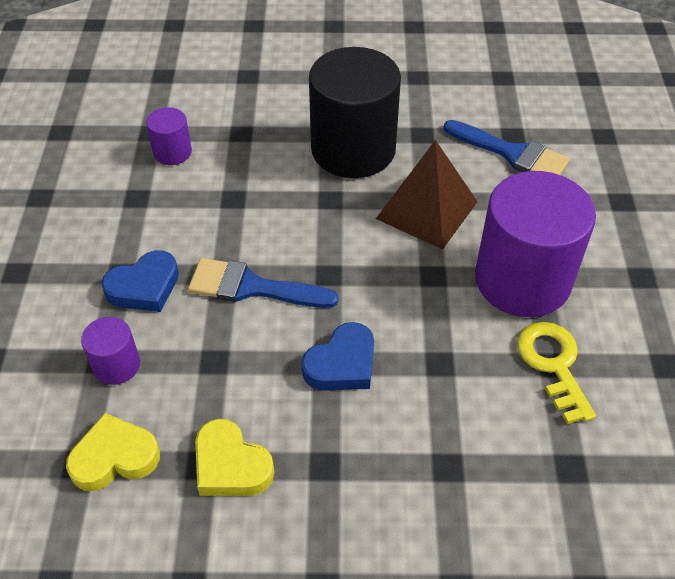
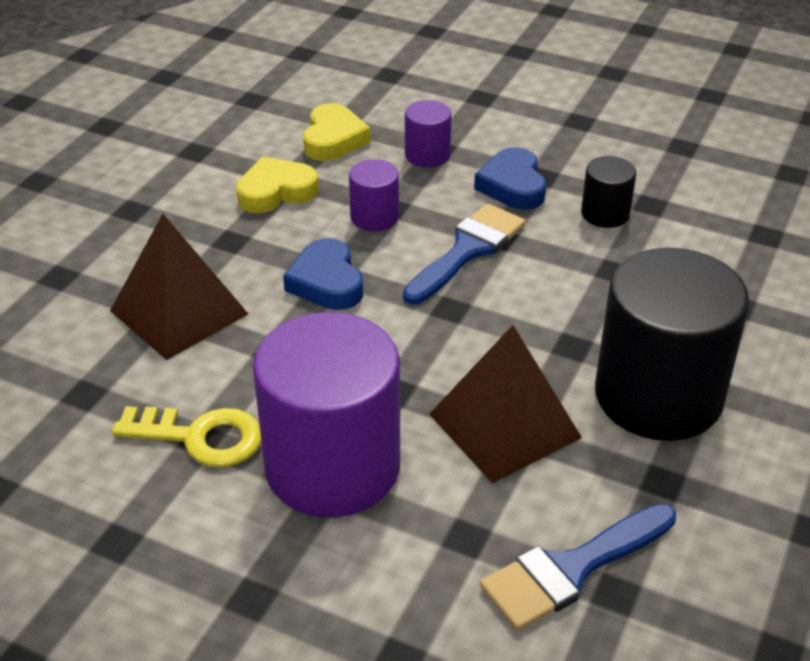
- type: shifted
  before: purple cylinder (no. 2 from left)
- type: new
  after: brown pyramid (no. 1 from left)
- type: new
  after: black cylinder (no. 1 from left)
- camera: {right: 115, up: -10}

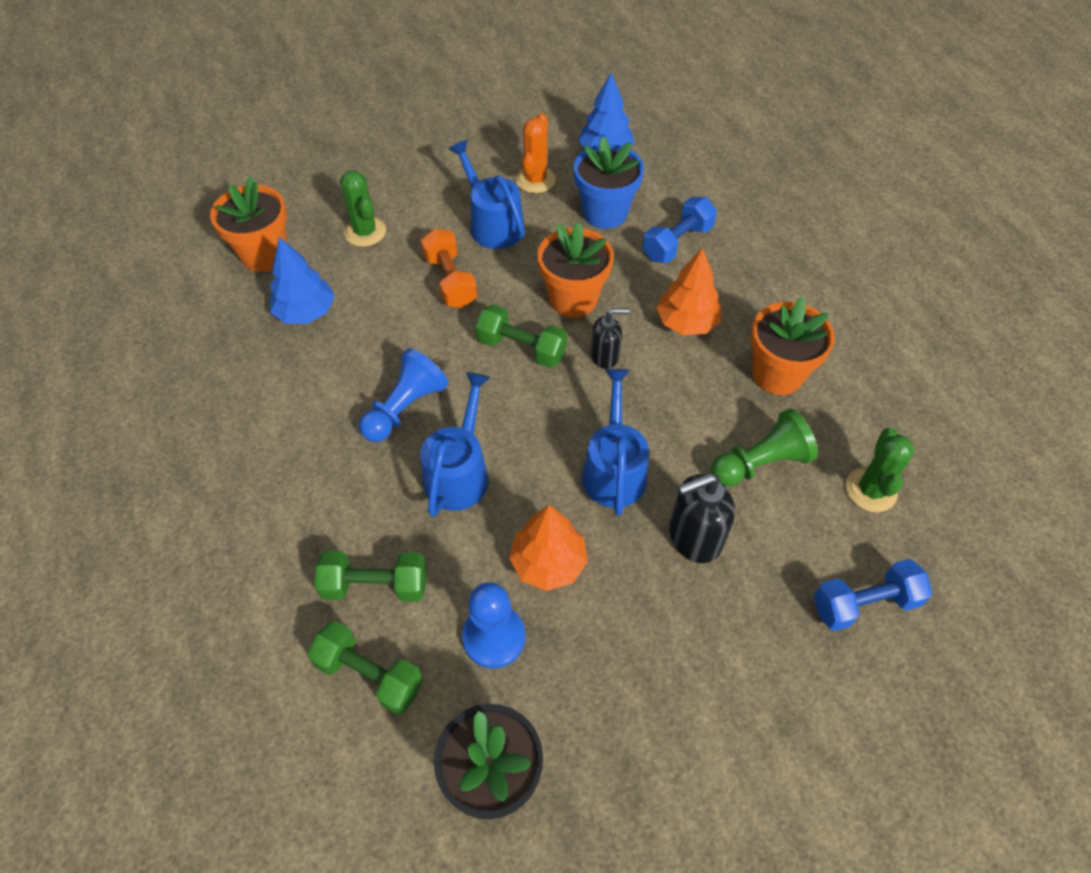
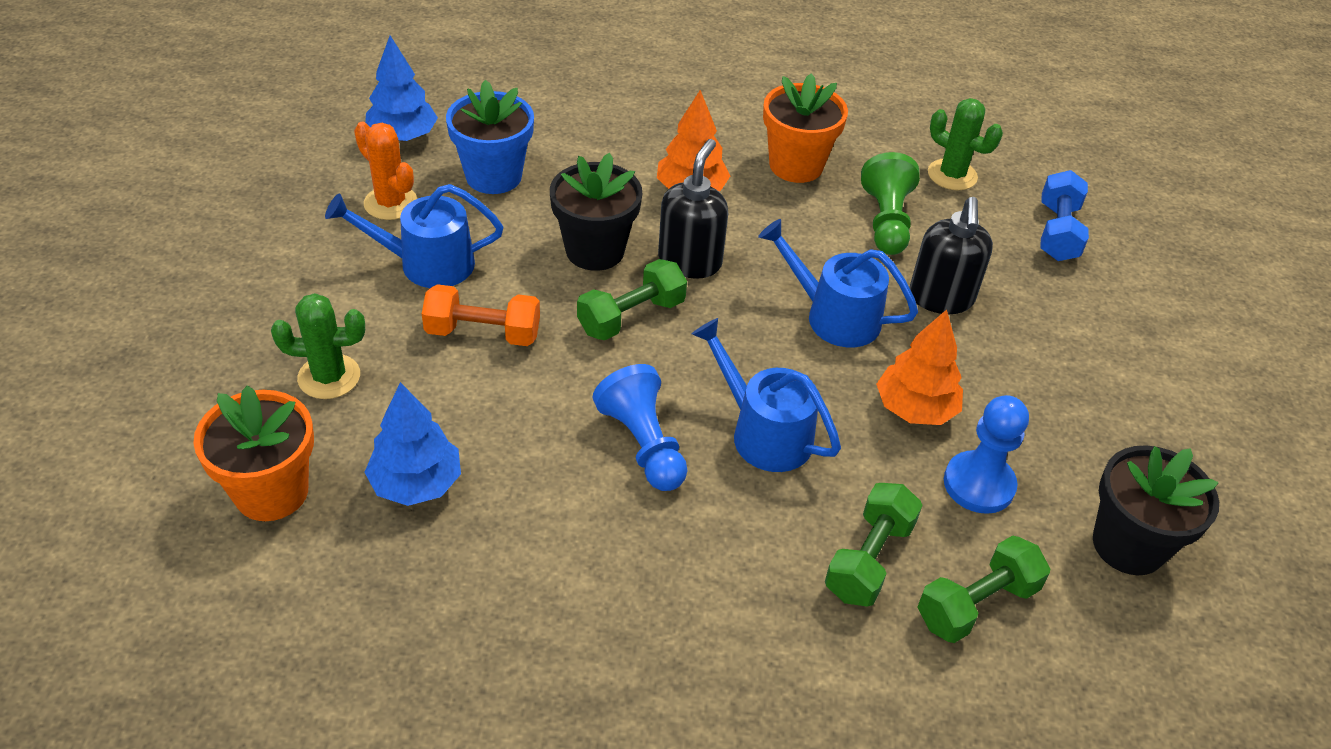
- type: repainted
  before: orange flower pot (no. 2 from left)
  after: black flower pot (no. 1 from left)
- type: scaled
  before: black soap dispenser (no. 1 from left)
  scale: 1.57
- type: gone
  before: blue dumbbell (no. 1 from left)
- camera: {right: -65, up: -10}

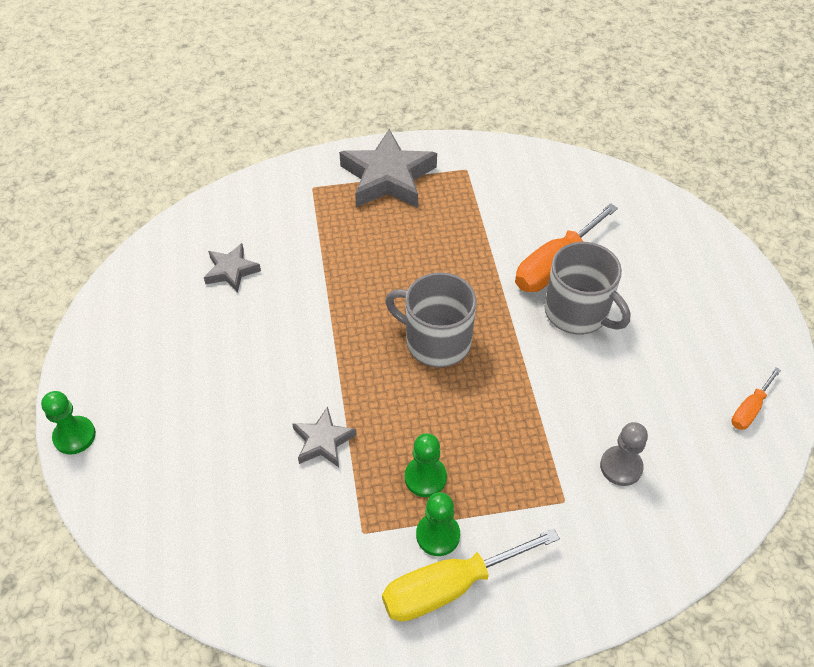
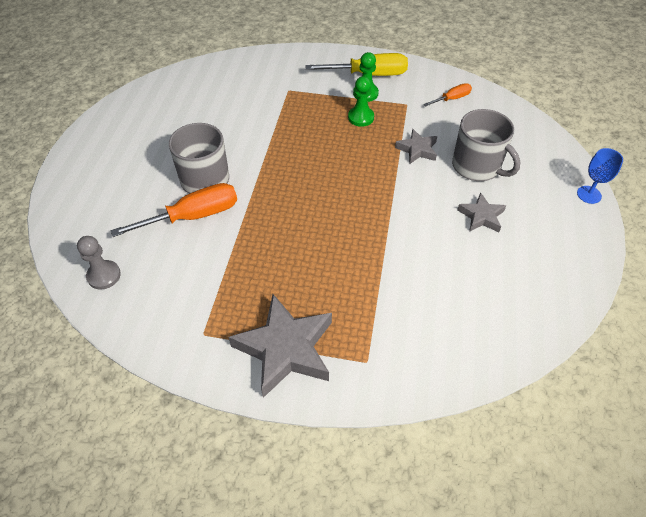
- type: swapped
  before: green pawn (no. 1 from left)
  after: blue goblet
- type: shifted
  before: grey star (no. 1 from left in the first image)
  after: grey star (no. 3 from left)
- type: shifted
  before: grey mug (no. 1 from left in the first image)
  after: grey mug (no. 2 from left)
- type: shifted
  before: grey pawn
- type: shifted
  before: orange screwdriver (no. 2 from left)
- camera: {right: -160, up: 0}

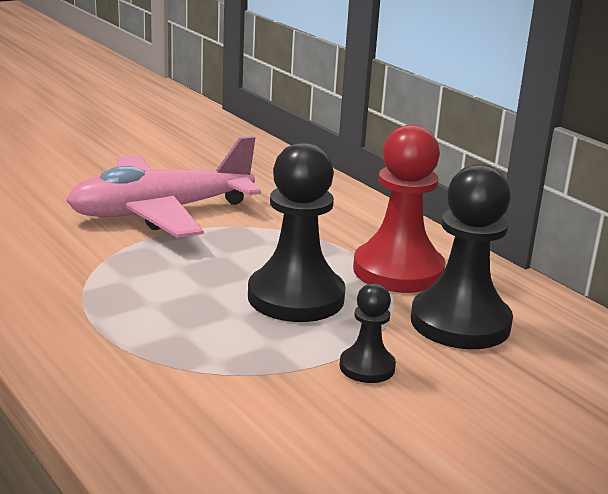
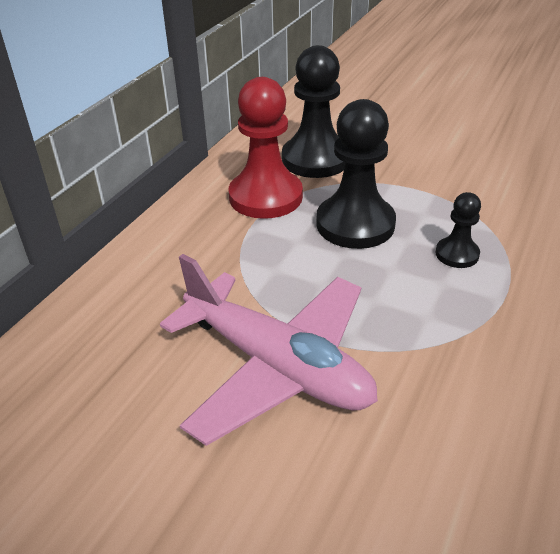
- type: shifted
  before: black pawn (no. 2 from left in the first image)
  after: black pawn (no. 3 from left)
- camera: {right: -115, up: 15}

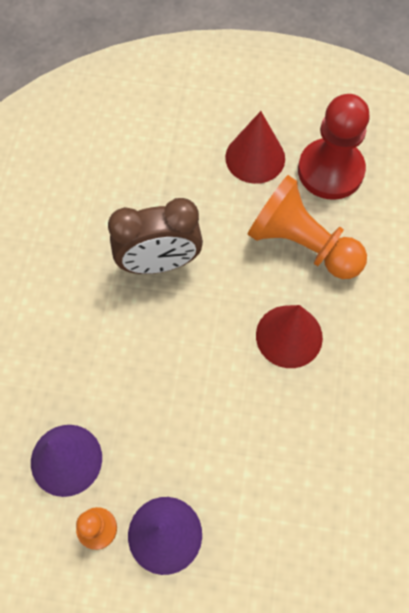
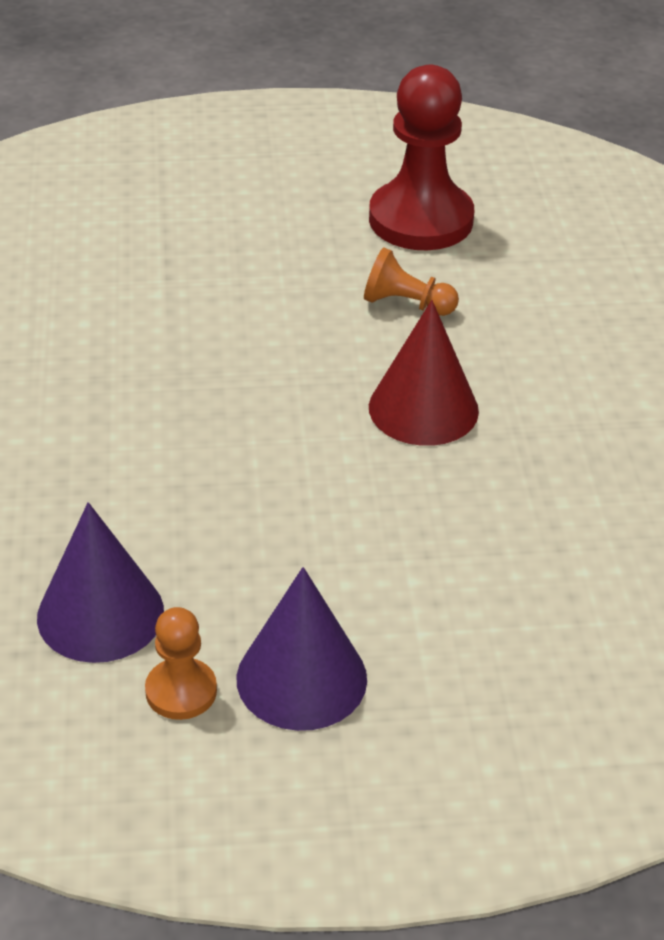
- type: gone
  before: brown clock
- type: gone
  before: red cone (no. 1 from left)
- type: scaled
  before: orange pawn (no. 2 from left)
  scale: 0.49
- camera: {right: -15, up: -25}

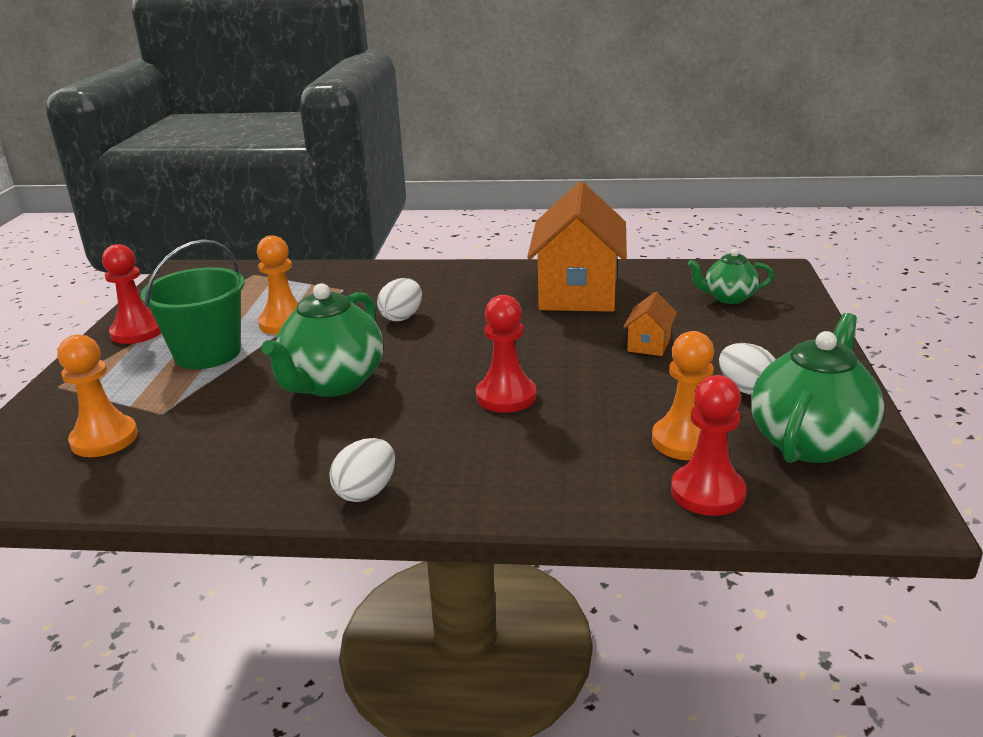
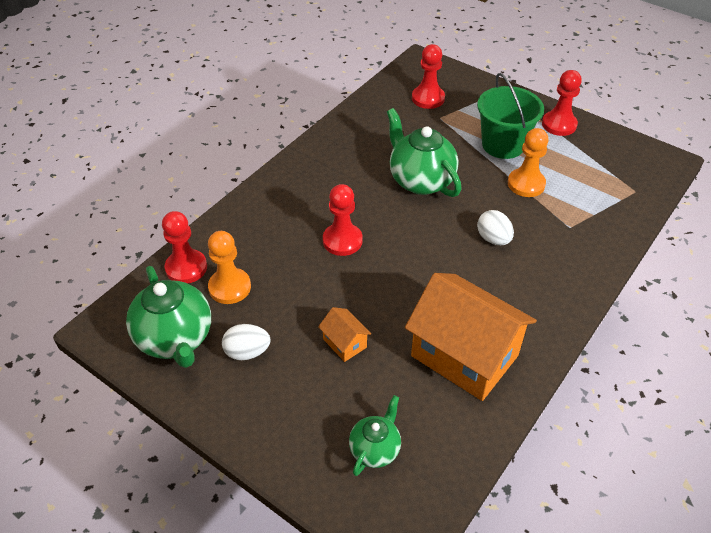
- type: repainted
  before: orange pawn (no. 1 from left)
  after: red pawn (no. 3 from left)
- type: gone
  before: white egg (no. 1 from left)
- camera: {right: 120, up: 20}

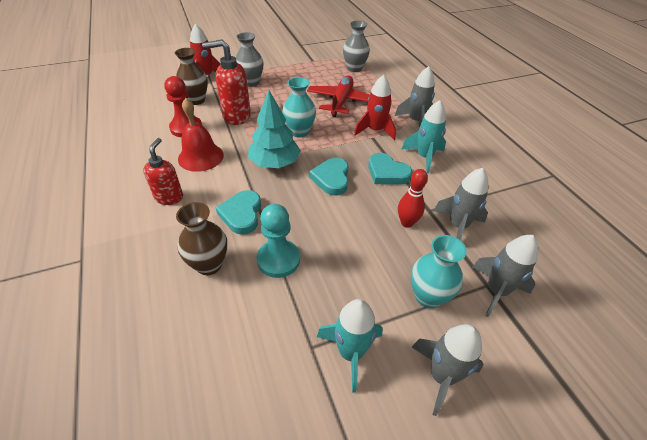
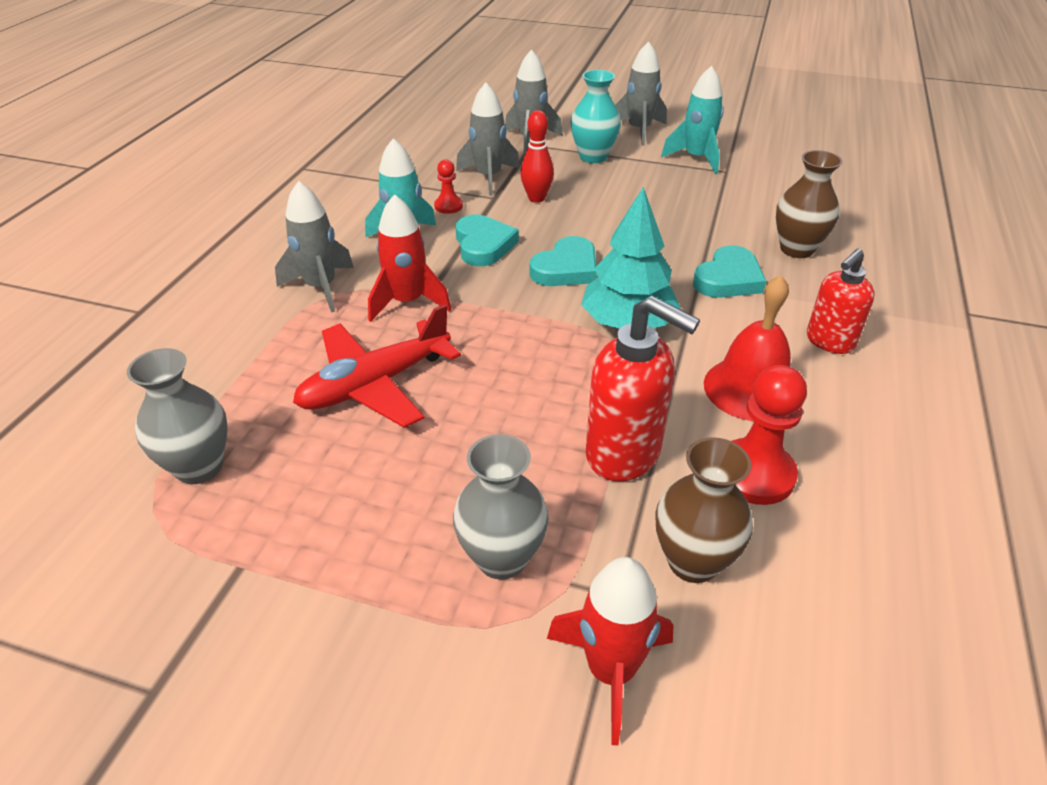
- type: gone
  before: turquoise pawn
- type: gone
  before: turquoise vase (no. 1 from left)
- type: new
  after: red pawn (no. 1 from left)
- camera: {right: -140, up: -5}

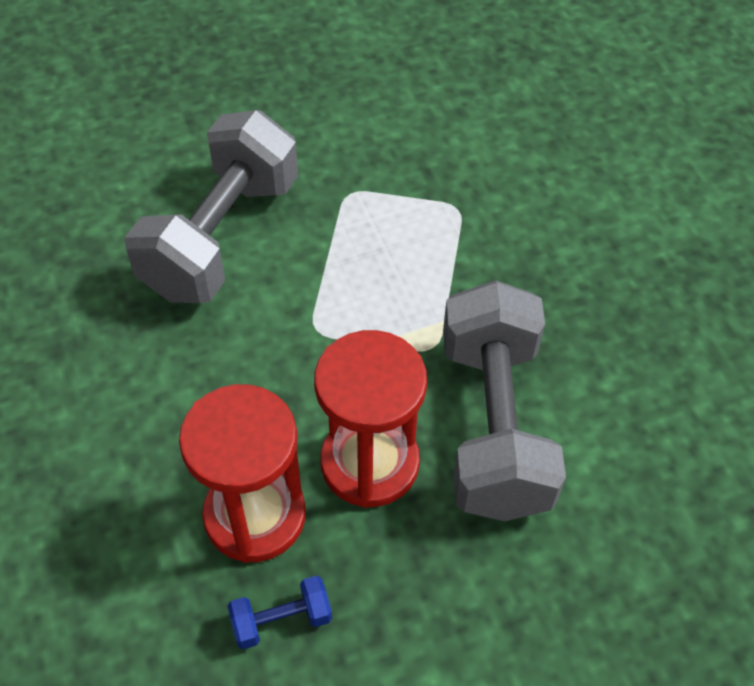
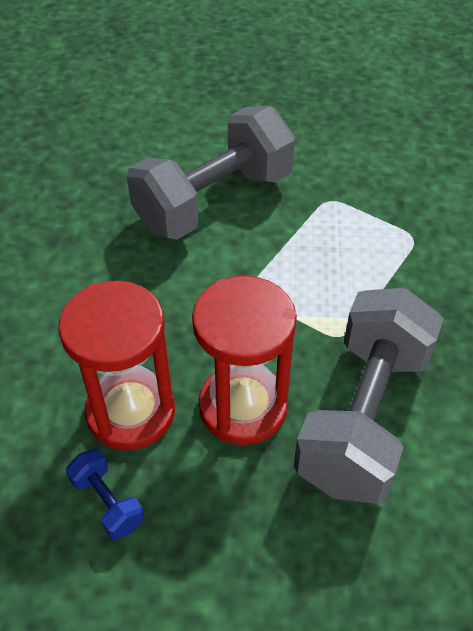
- type: rotated
  before: blue dumbbell
  turn: 45
- camera: {right: 25, up: -5}

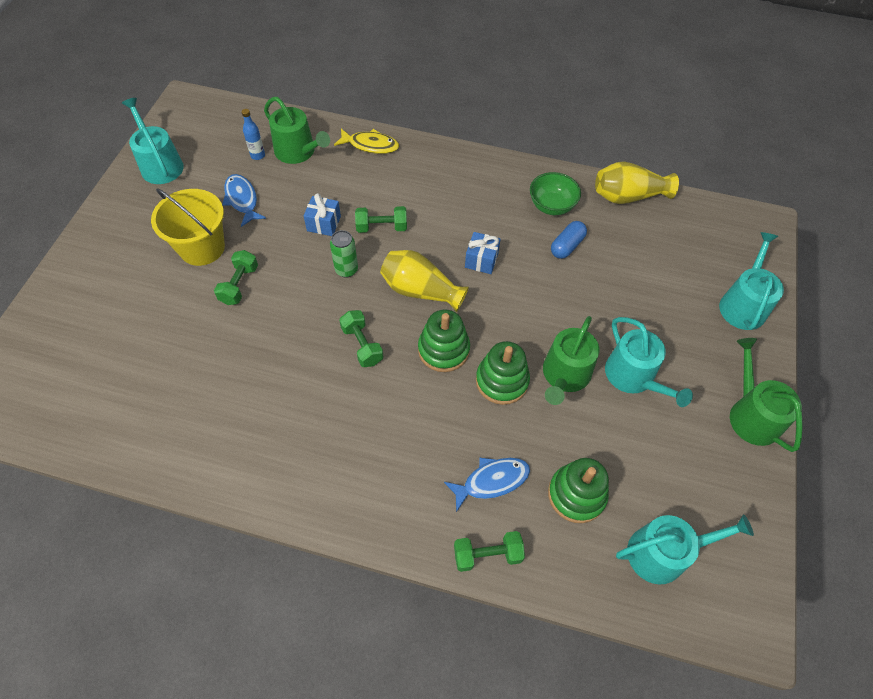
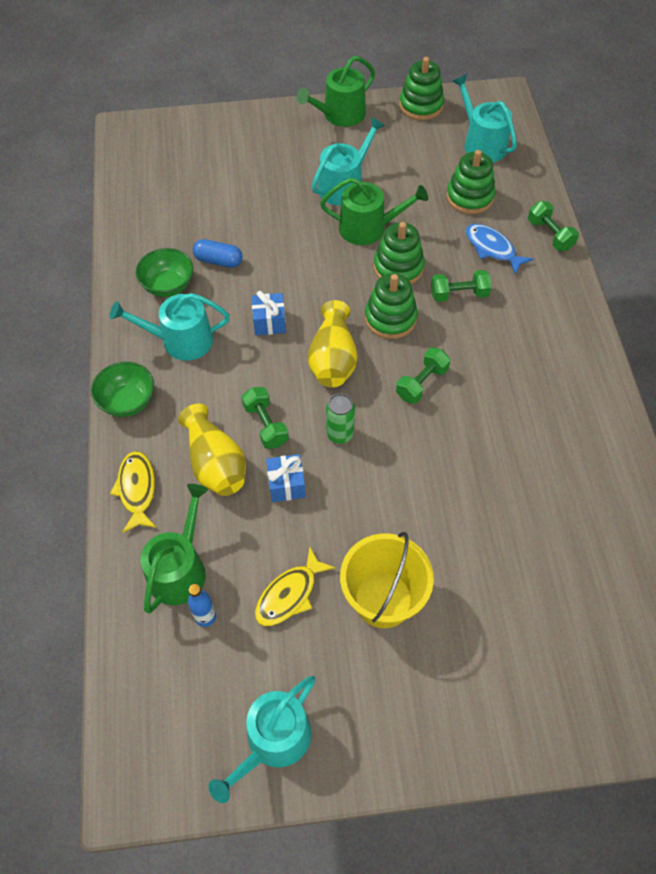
- type: shifted
  before: green dumbbell (no. 1 from left in the first image)
  after: green dumbbell (no. 3 from left)
- type: repainted
  before: blue fish (no. 1 from left)
  after: yellow fish (no. 2 from left)
- type: shifted
  before: yellow vase (no. 2 from left in the first image)
  after: yellow vase (no. 1 from left)
- type: shifted
  before: turquoise watering can (no. 4 from left in the first image)
  after: turquoise watering can (no. 1 from left)
- type: new
  after: green bowl (no. 1 from left)
- type: new
  after: green stacking toy (no. 3 from left)
- camera: {right: -110, up: 0}

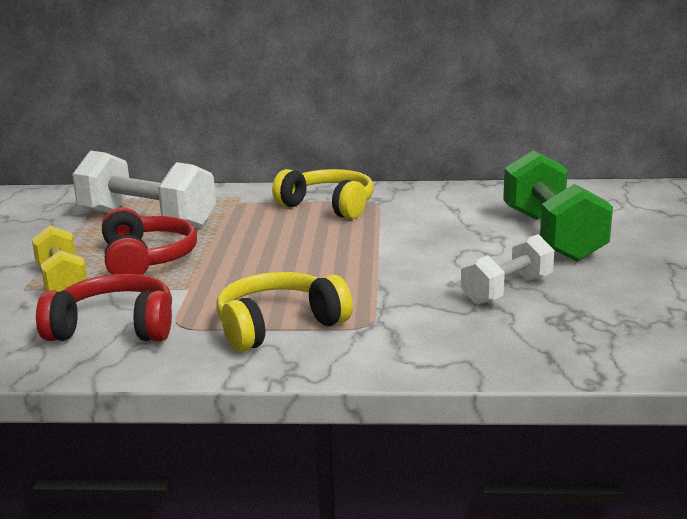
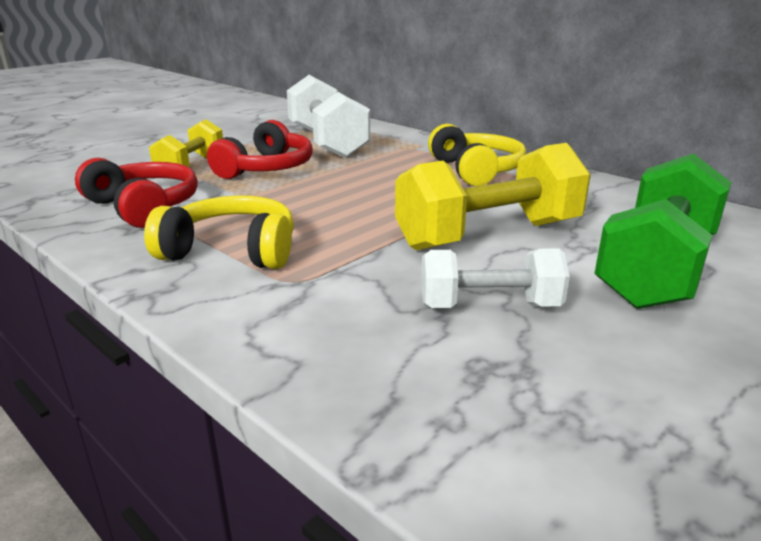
- type: new
  after: yellow dumbbell (no. 2 from left)
- camera: {right: 40, up: 5}

